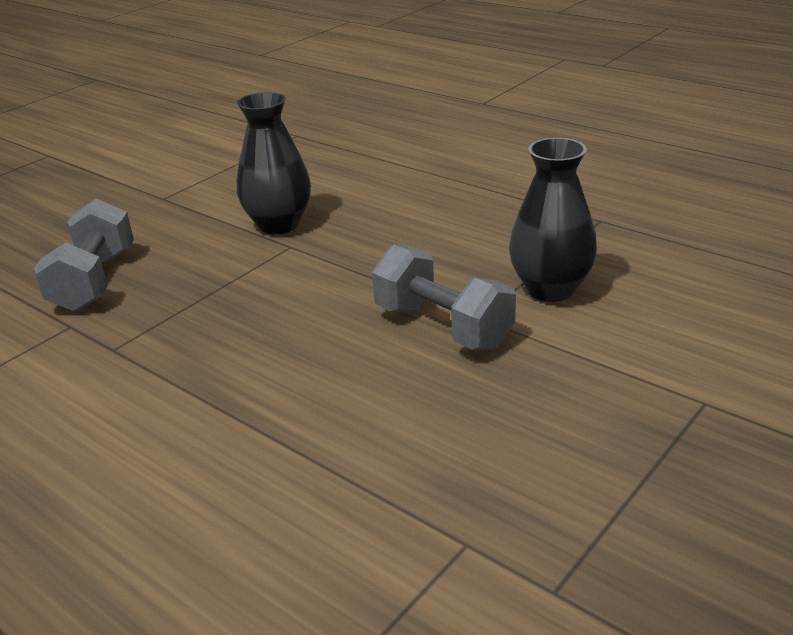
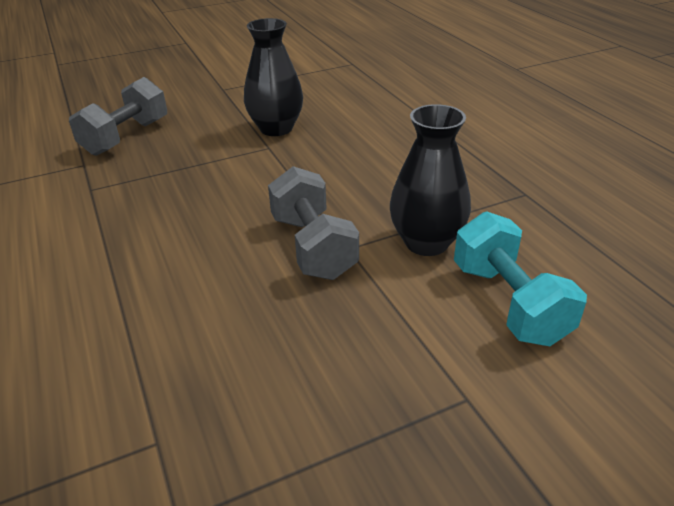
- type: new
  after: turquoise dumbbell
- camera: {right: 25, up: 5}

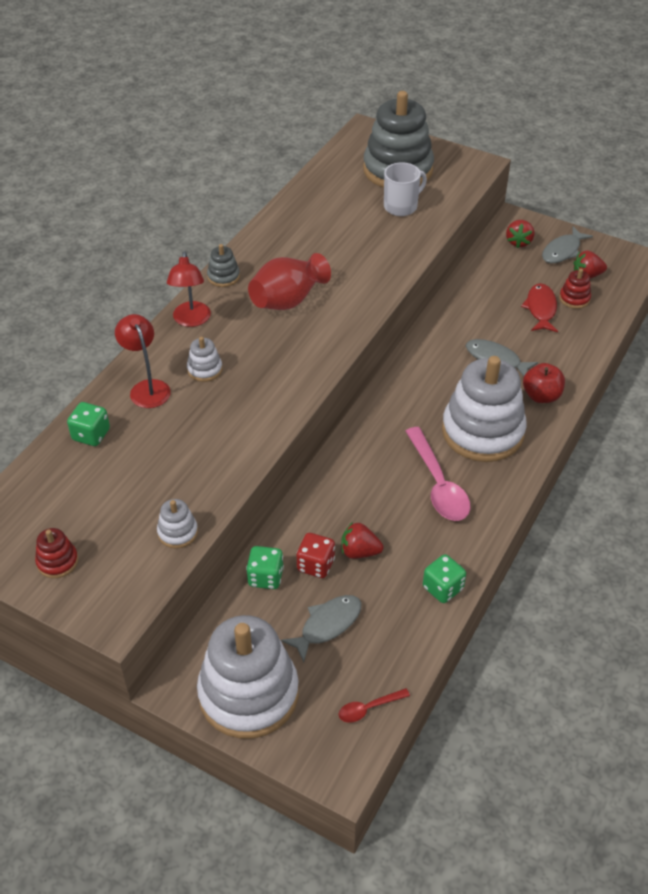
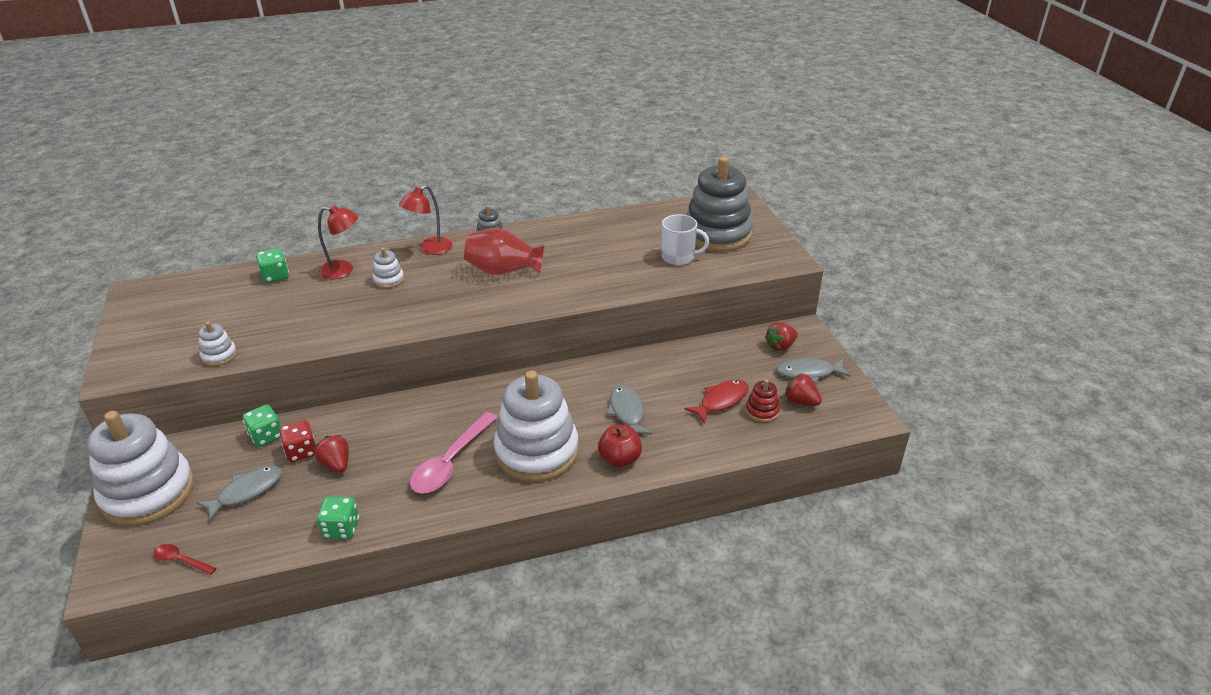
- type: gone
  before: red stacking toy (no. 1 from left)
- type: rotated
  before: red lamp (no. 1 from left)
  turn: 75
- type: rotated
  before: grey fish (no. 1 from left)
  turn: -45
- camera: {right: 45, up: -10}

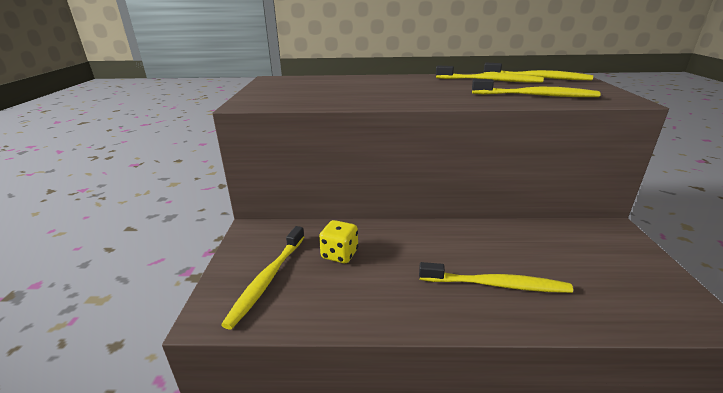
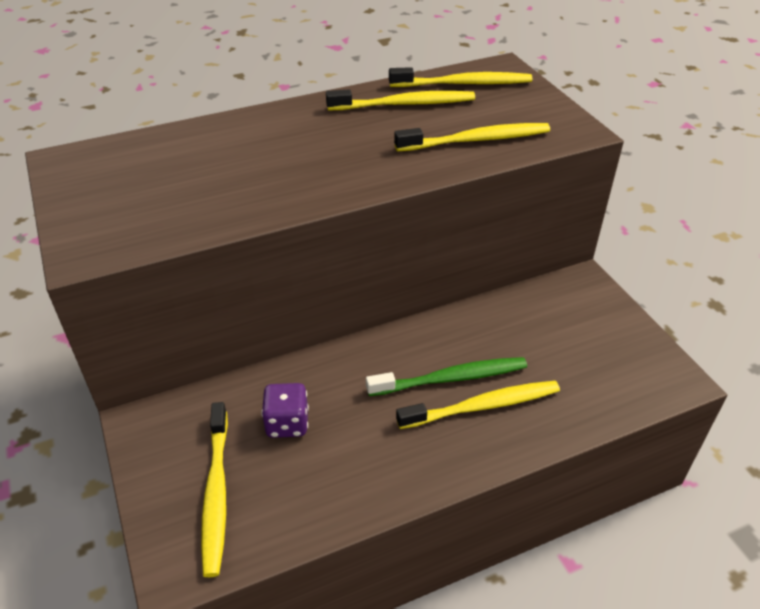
- type: repainted
  before: yellow dice
  after: purple dice
- type: new
  after: green toothbrush
- camera: {right: -25, up: 15}

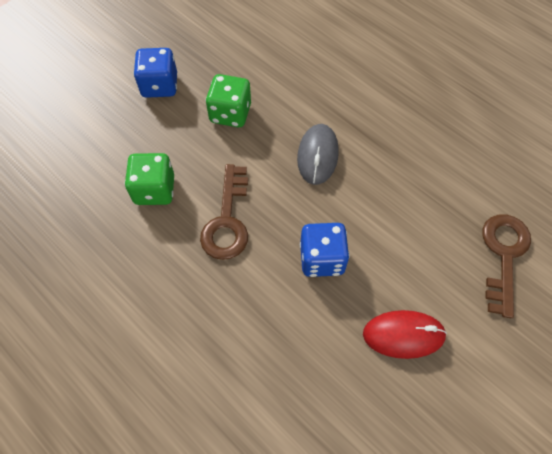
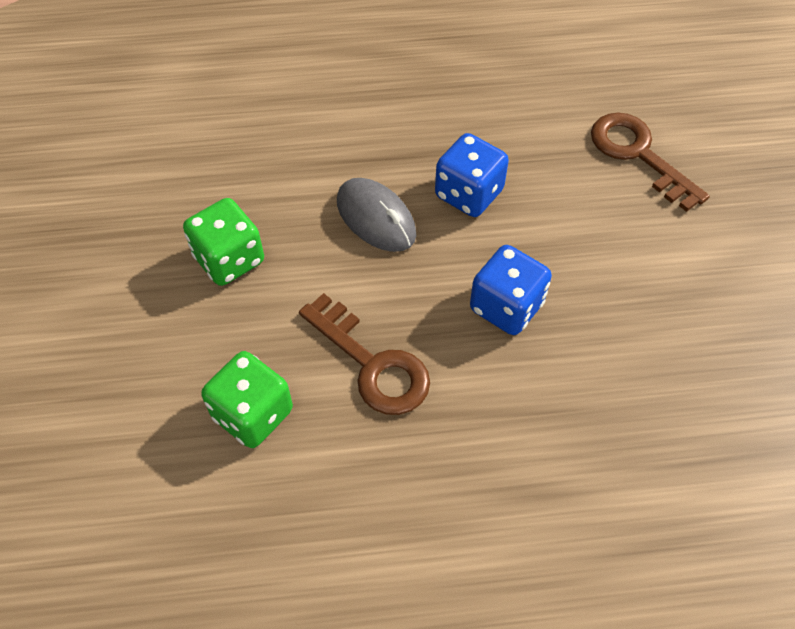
- type: shifted
  before: blue dice (no. 1 from left)
- type: gone
  before: red mouse
- camera: {right: -50, up: -5}

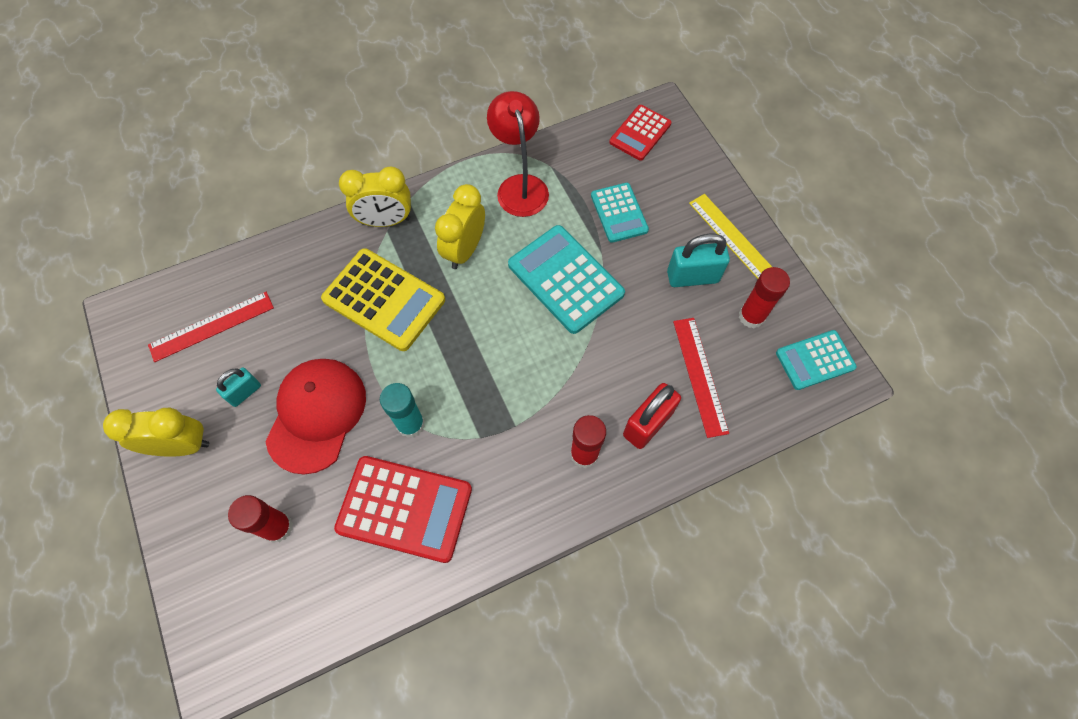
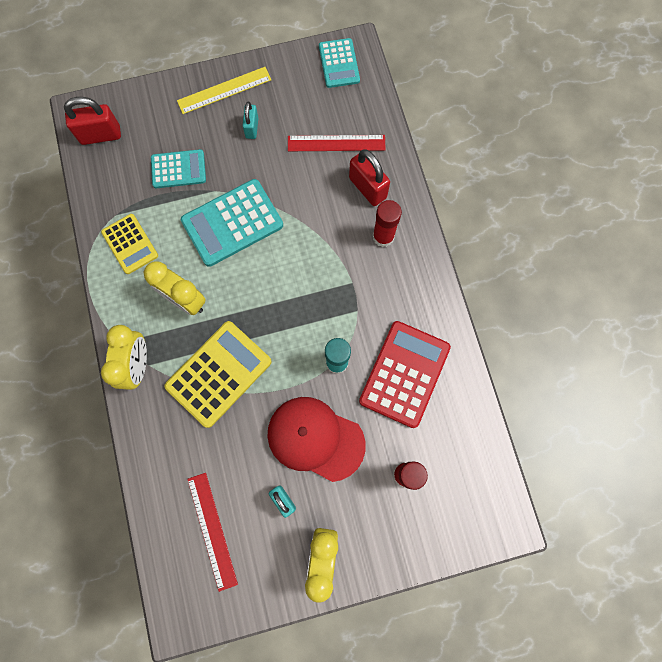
- type: swapped
  before: red lamp
  after: yellow calculator (no. 1 from left)
- type: swapped
  before: red calculator (no. 2 from left)
  after: red padlock (no. 1 from left)
- type: scaled
  before: turquoise padlock (no. 2 from left in the first image)
  scale: 0.61
- type: gone
  before: red glue stick (no. 3 from left)
- camera: {right: -80, up: 10}

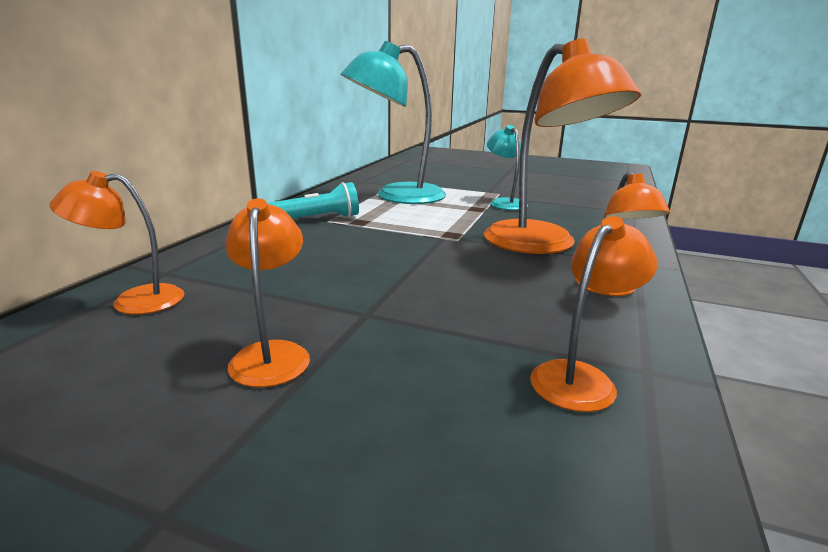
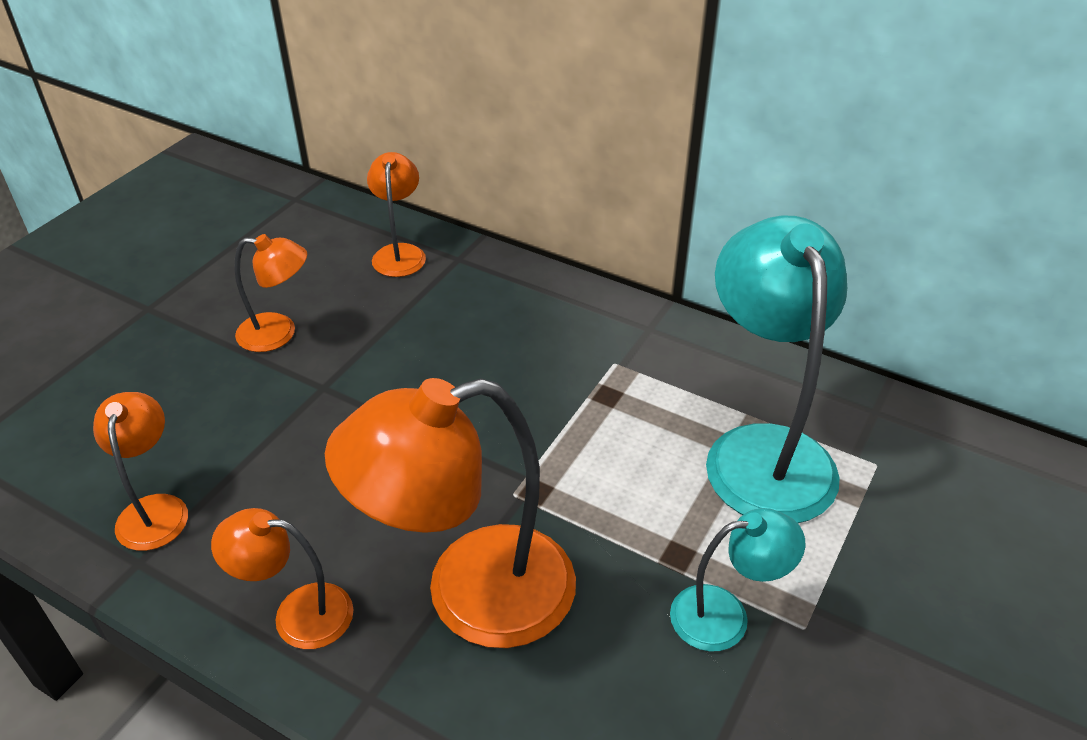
- type: gone
  before: turquoise flashlight
- type: rotated
  before: orange lamp (no. 4 from left in the first image)
  turn: -150
- camera: {right: 100, up: 20}

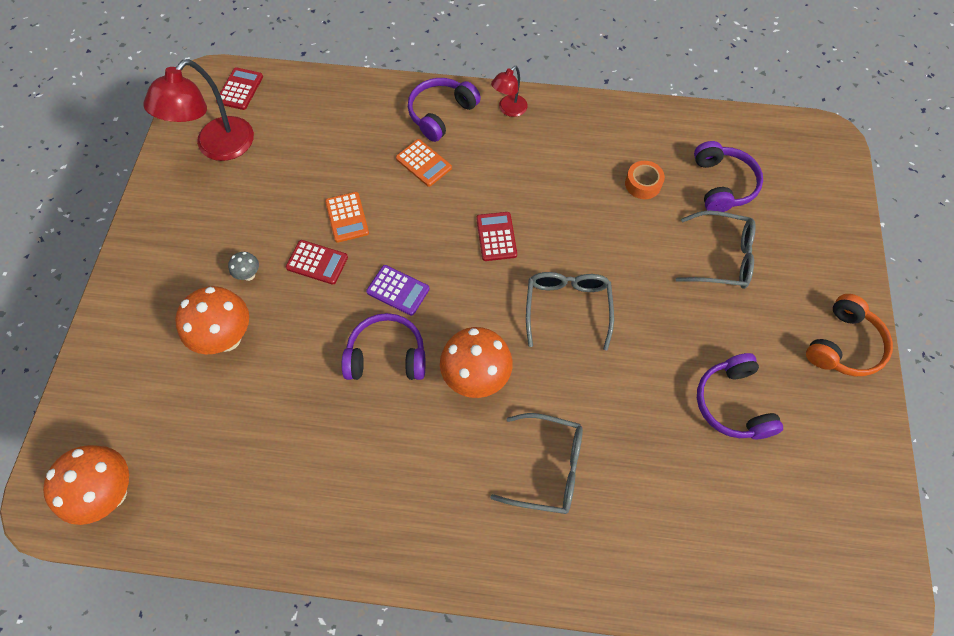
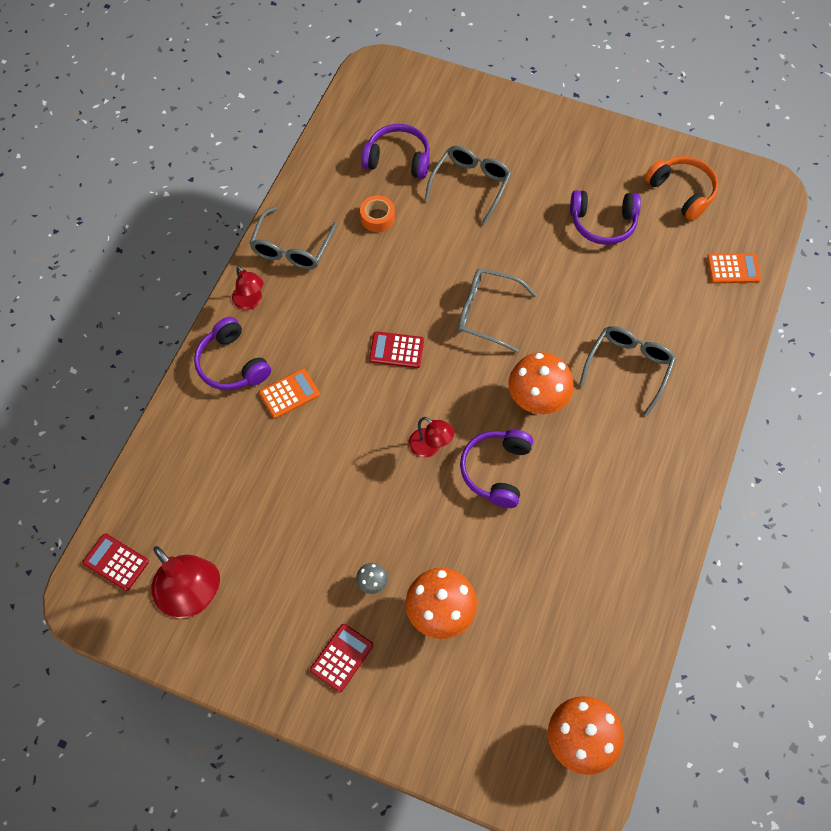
- type: shifted
  before: red calculator (no. 2 from left)
- type: shifted
  before: orange calculator (no. 1 from left in the first image)
  after: orange calculator (no. 2 from left)
- type: swapped
  before: purple calculator
  after: red lamp (no. 3 from left)
- type: shifted
  before: orange headphones
- type: new
  after: grey glasses (no. 1 from left)
- camera: {right: -75, up: 0}

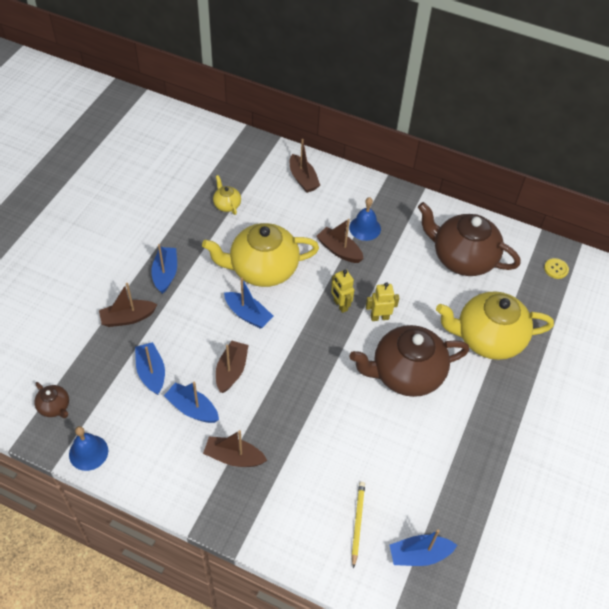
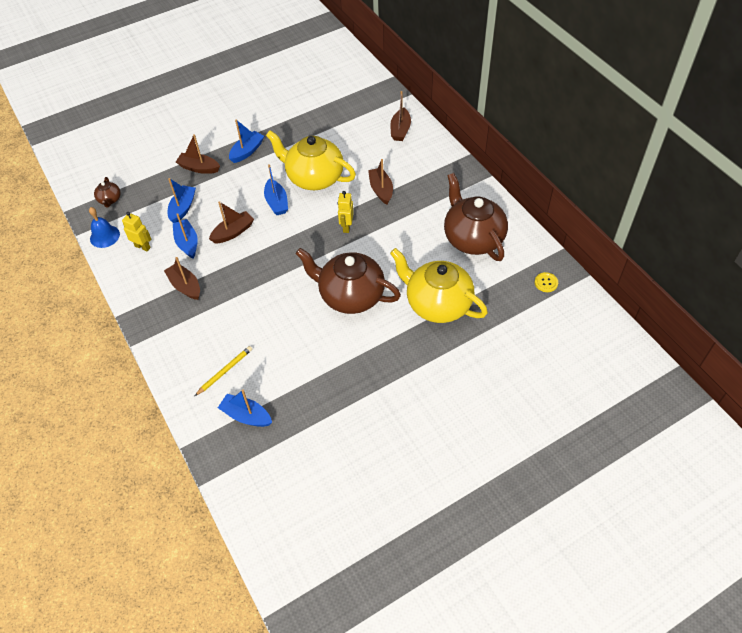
- type: gone
  before: yellow teapot (no. 1 from left)
- type: gone
  before: blue bell (no. 2 from left)
- type: shifted
  before: yellow robot (no. 2 from left in the first image)
  after: yellow robot (no. 1 from left)
- camera: {right: 40, up: 0}

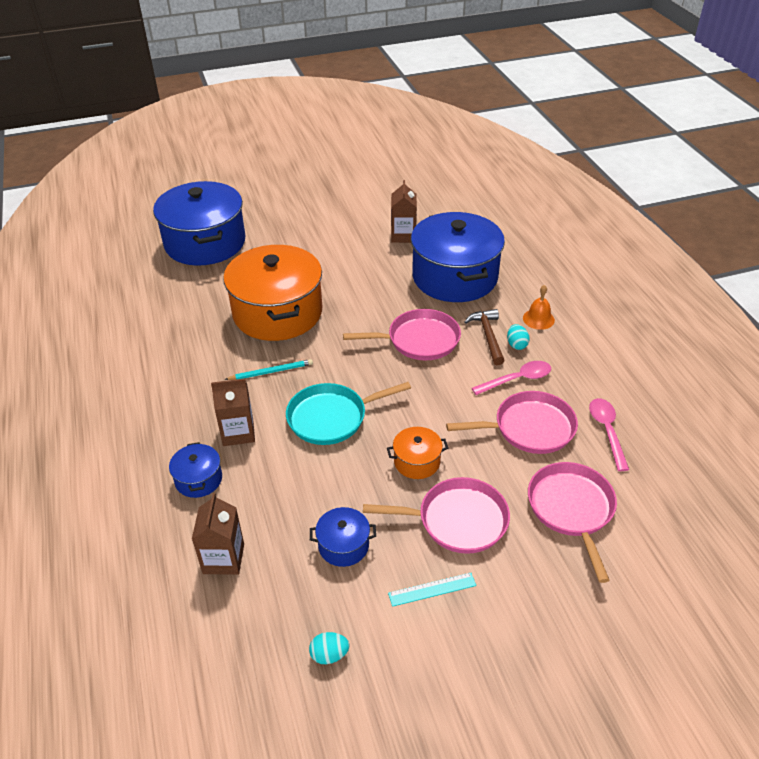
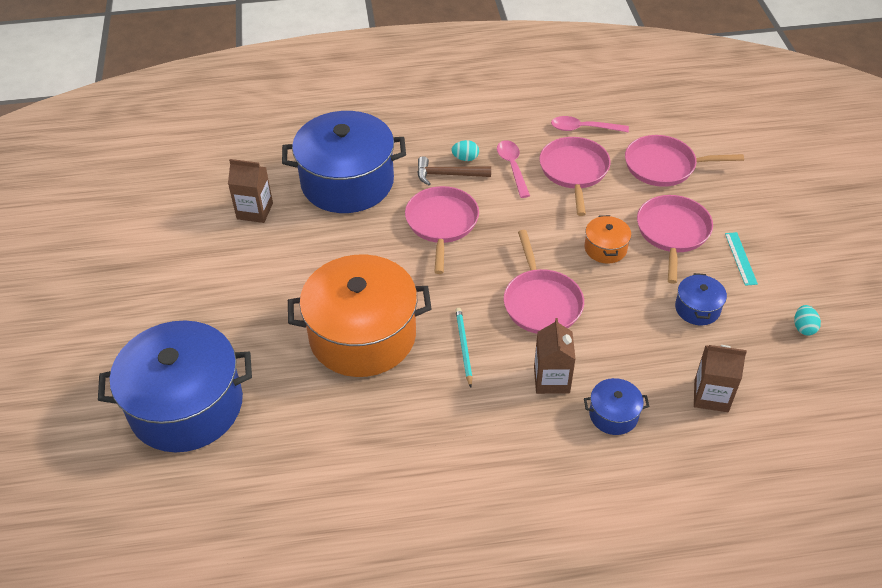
- type: repainted
  before: turquoise pan
  after: pink pan (no. 2 from left)
- type: gone
  before: orange bell
- camera: {right: -80, up: 5}

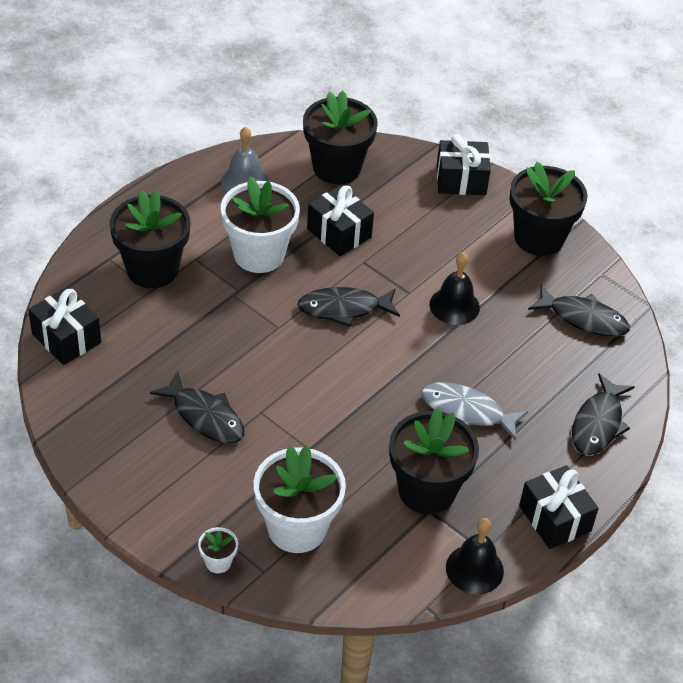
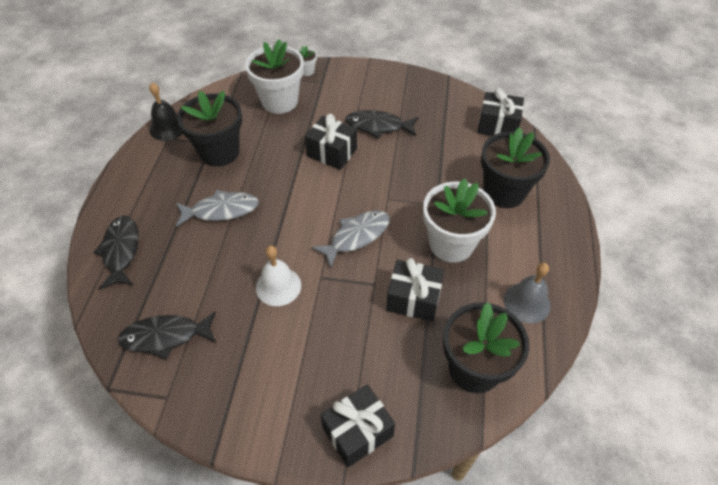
- type: repainted
  before: black fish (no. 2 from left)
  after: grey fish (no. 2 from left)
- type: repainted
  before: black bell (no. 1 from left)
  after: white bell
- type: gone
  before: black flower pot (no. 4 from left)
- type: shifted
  before: black gift (no. 4 from left in the first image)
  after: black gift (no. 1 from left)
- camera: {right: 150, up: 5}

